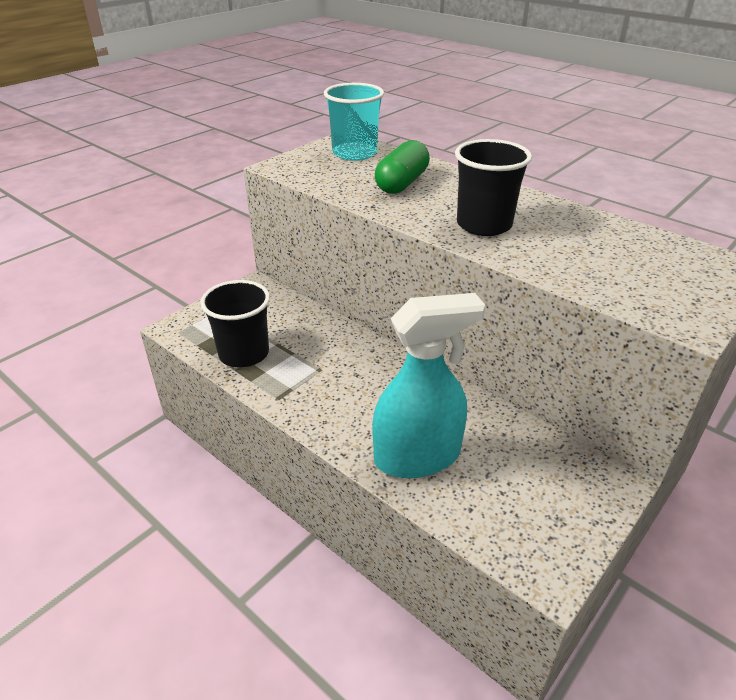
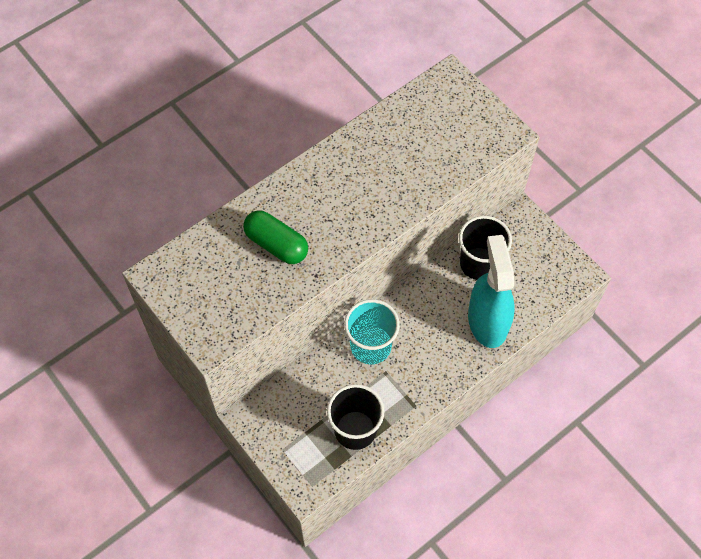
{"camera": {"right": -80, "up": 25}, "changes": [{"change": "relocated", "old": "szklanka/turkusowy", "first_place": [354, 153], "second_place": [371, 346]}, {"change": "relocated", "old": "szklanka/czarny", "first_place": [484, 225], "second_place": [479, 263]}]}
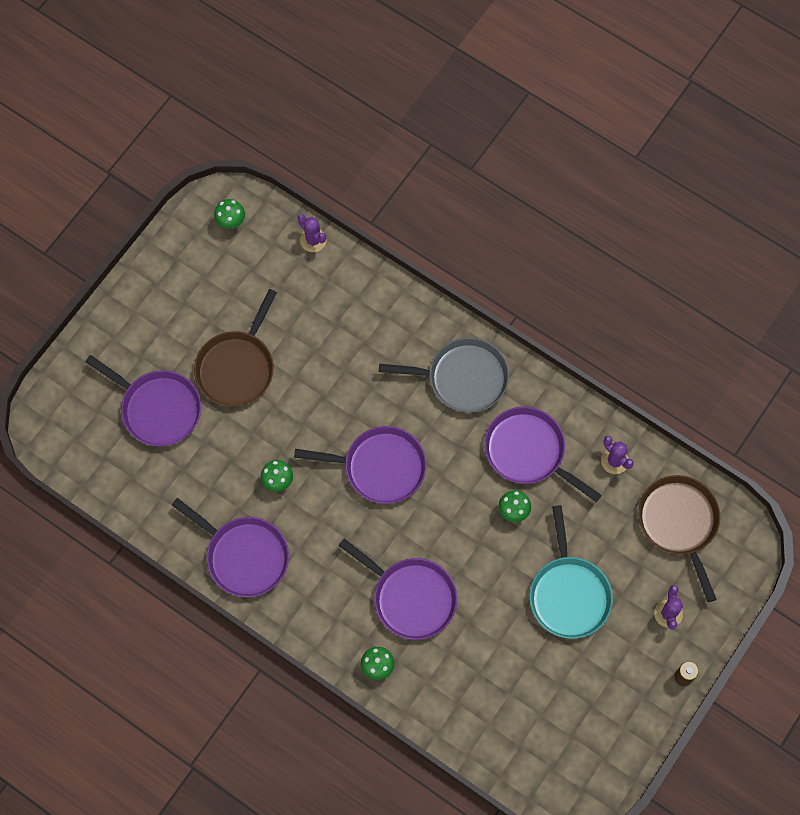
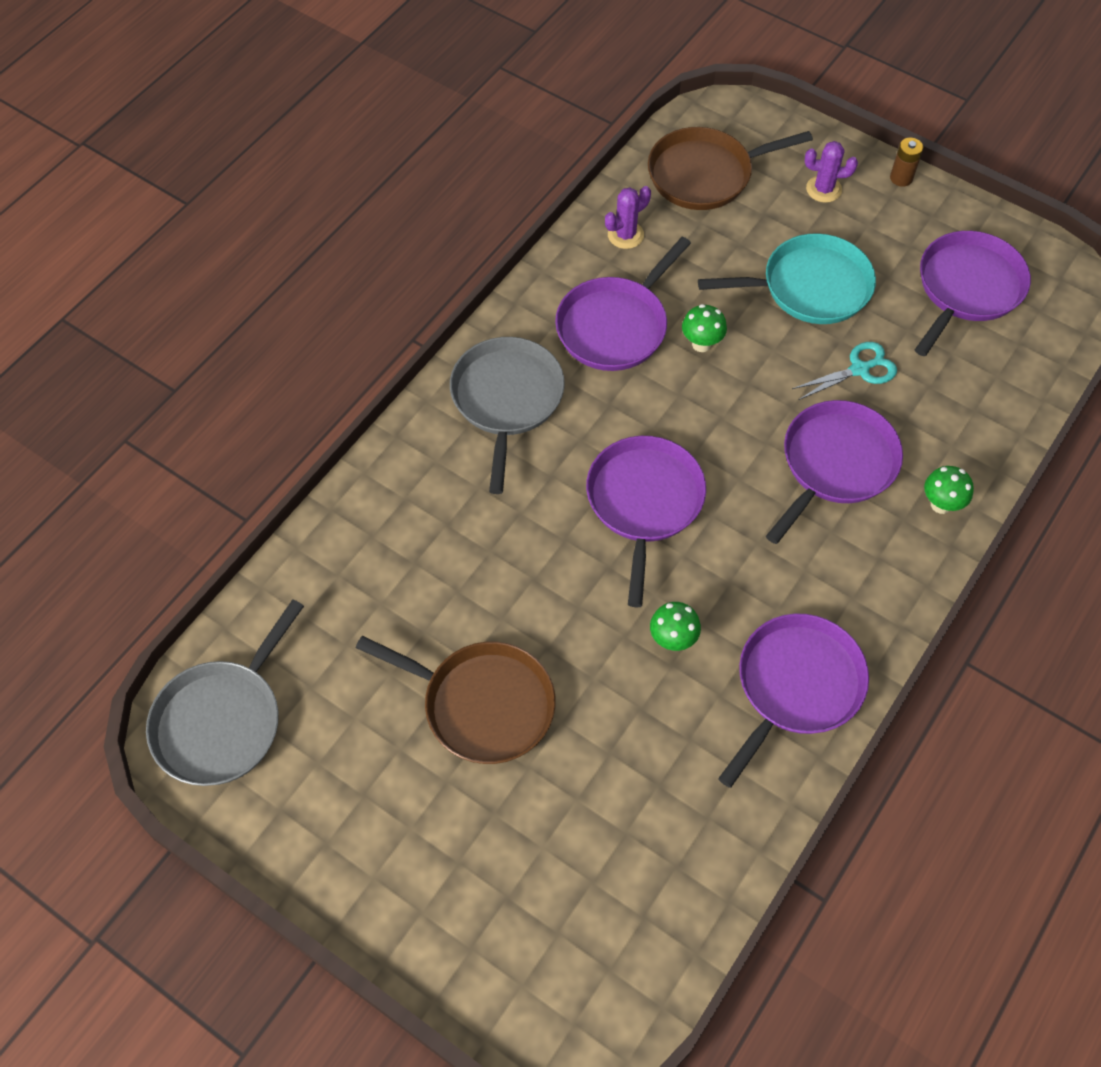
{"camera": {"right": -90, "up": -10}, "changes": [{"change": "relocated", "old": "patelnia/fioletowy", "first_place": [158, 408], "second_place": [967, 288]}, {"change": "exchanged", "old": "grzyb/zielony", "new": "patelnia/szary", "first_place": [231, 222], "second_place": [222, 721]}, {"change": "missing", "old": "kaktus/fioletowy", "first_place": [313, 240]}, {"change": "appeared", "new": "nożyczki/turkusowy", "second_place": [859, 369]}]}
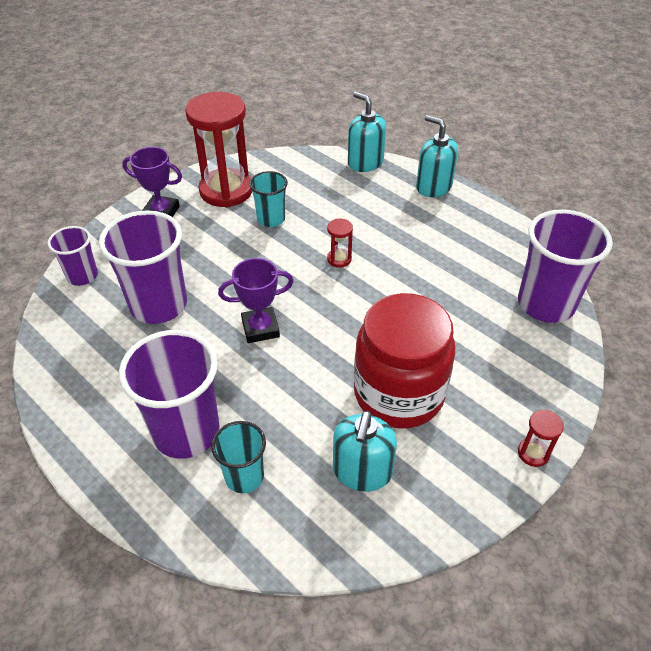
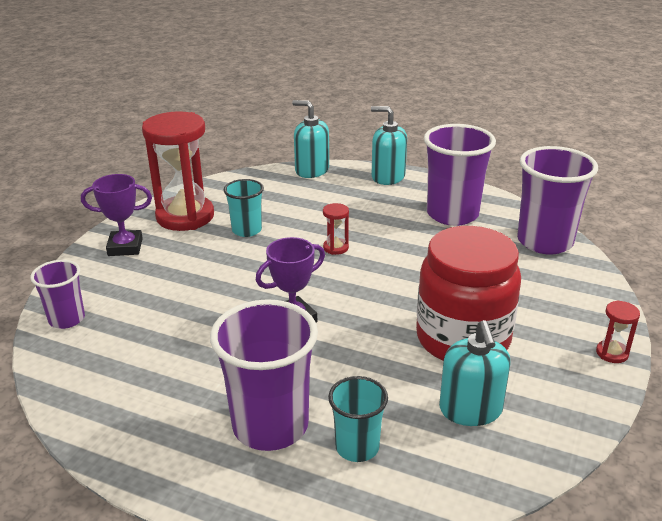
{"camera": {"right": -20, "up": -15}, "changes": [{"change": "relocated", "old": "szklanka/fioletowy", "first_place": [158, 305], "second_place": [452, 214]}]}
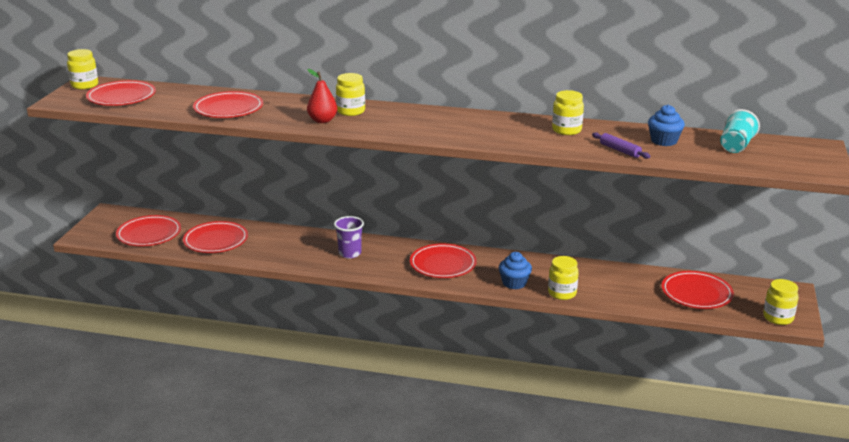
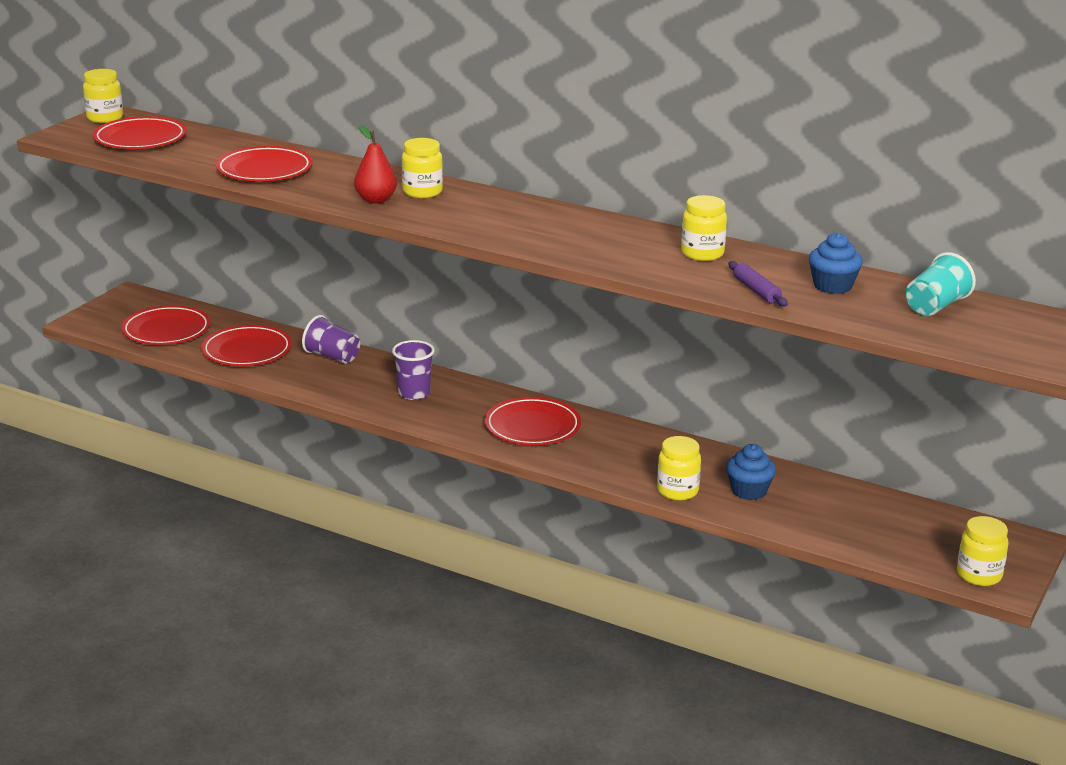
{"camera": {"right": 15, "up": 0}, "changes": [{"change": "relocated", "old": "muffinka/niebieski", "first_place": [514, 283], "second_place": [749, 491]}, {"change": "missing", "old": "talerz/czerwony", "first_place": [696, 294]}, {"change": "appeared", "new": "szklanka/fioletowy", "second_place": [332, 357]}]}
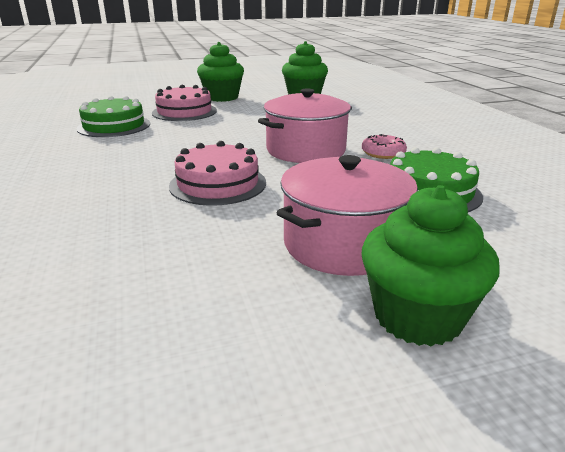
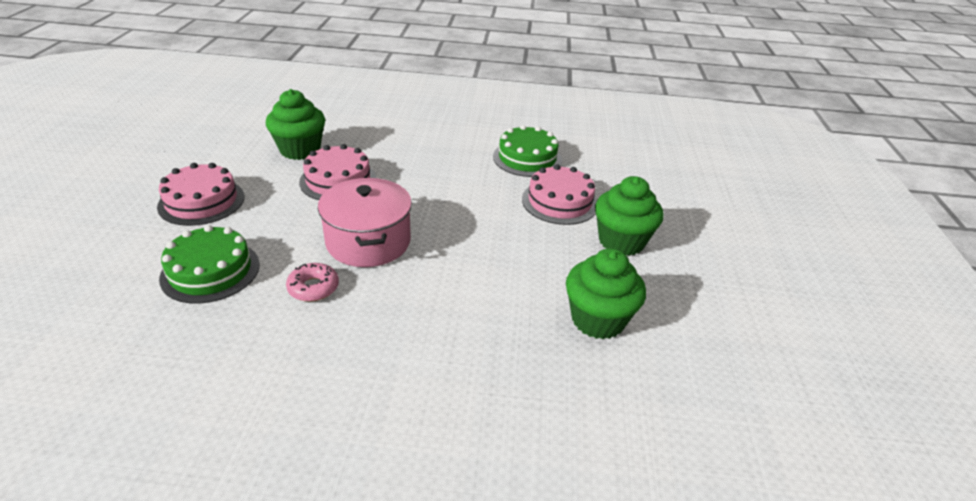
{"camera": {"right": 110, "up": 10}, "changes": [{"change": "exchanged", "old": "garnek/różowy", "new": "tort/różowy", "first_place": [343, 244], "second_place": [201, 201]}, {"change": "relocated", "old": "muffinka/zielony", "first_place": [417, 316], "second_place": [300, 150]}]}
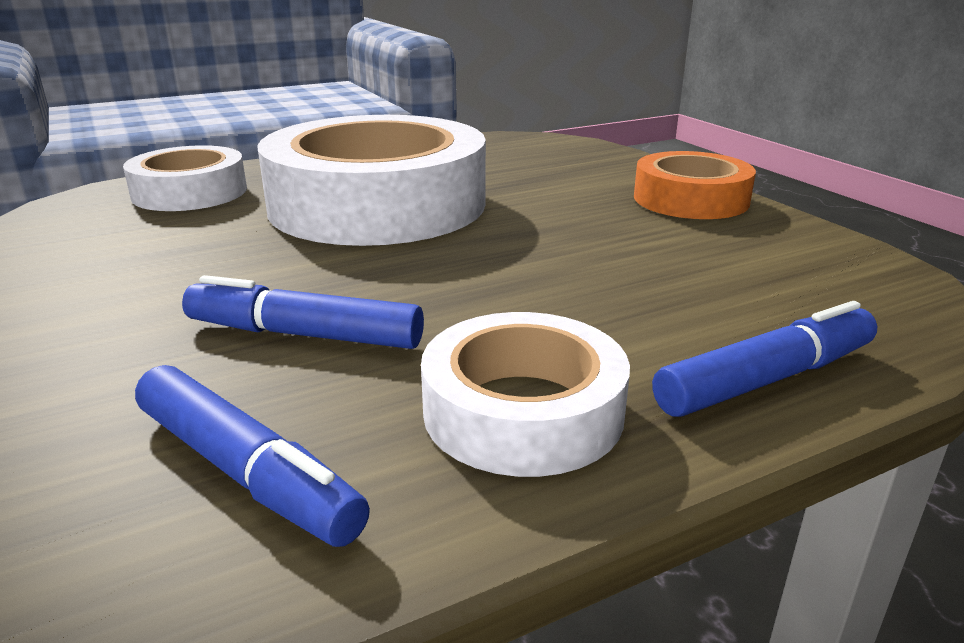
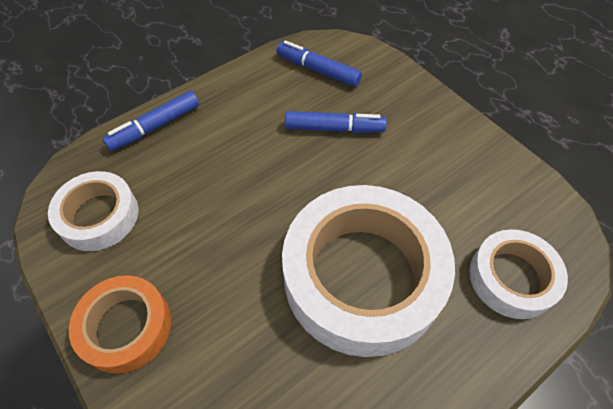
{"camera": {"right": 170, "up": 30}, "changes": [{"change": "relocated", "old": "taśma klejąca/biały", "first_place": [523, 411], "second_place": [99, 216]}]}
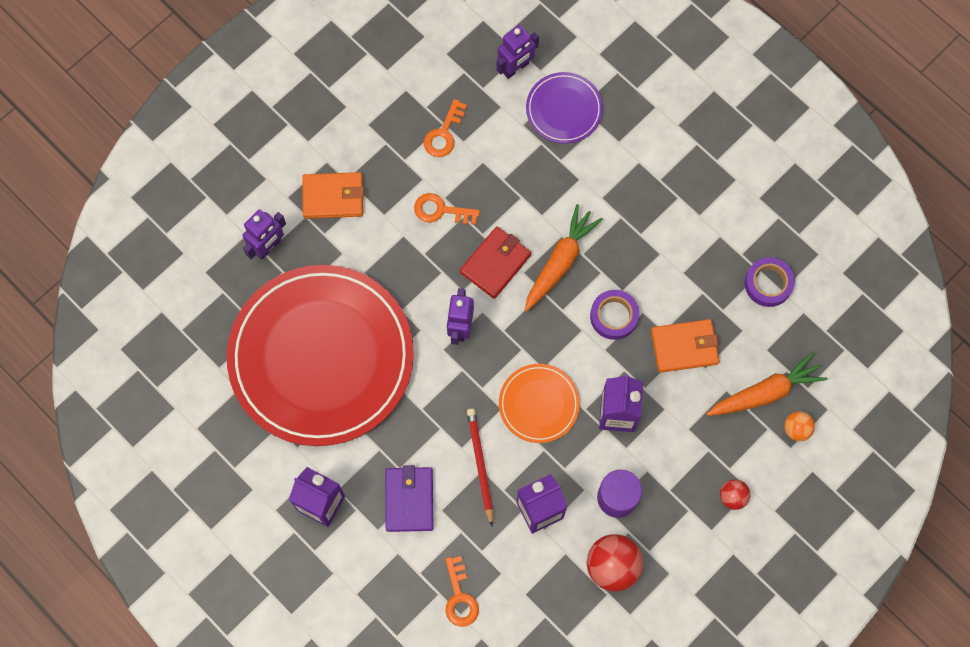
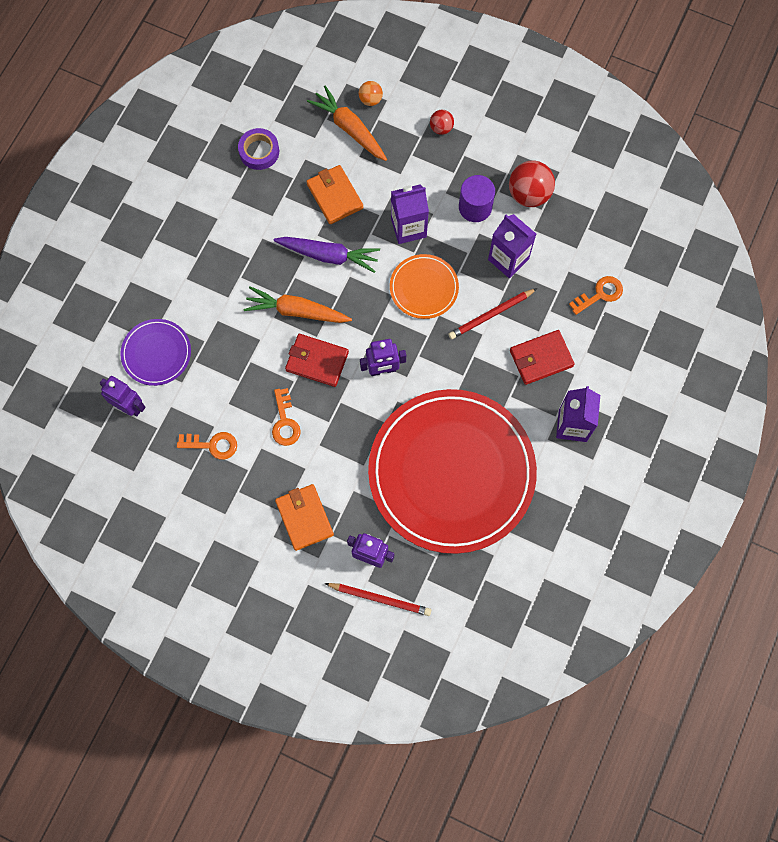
{"camera": {"right": -110, "up": 0}, "changes": [{"change": "colour", "old": "portfel/fioletowy", "new": "portfel/czerwony", "first_place": [409, 500], "second_place": [541, 358]}, {"change": "exchanged", "old": "taśma klejąca/fioletowy", "new": "marchewka/fioletowy", "first_place": [614, 316], "second_place": [329, 255]}, {"change": "appeared", "new": "ołówek/czerwony", "second_place": [380, 599]}]}
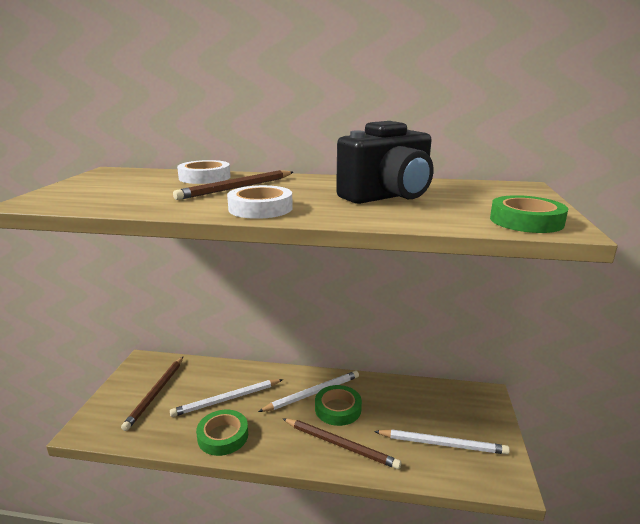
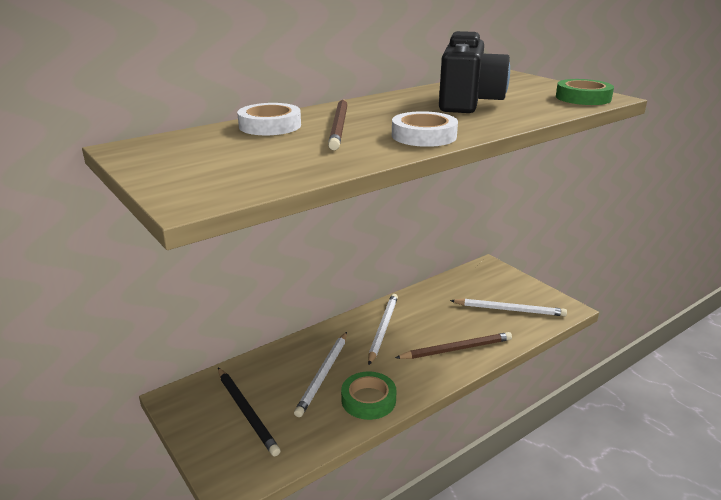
{"camera": {"right": -45, "up": 5}, "changes": [{"change": "colour", "old": "ołówek/brązowy", "new": "ołówek/czarny", "first_place": [156, 393], "second_place": [246, 412]}, {"change": "missing", "old": "taśma klejąca/zielony", "first_place": [338, 409]}, {"change": "spun", "old": "ołówek/biały", "first_place": [442, 444], "second_place": [509, 310], "degrees": 45}]}
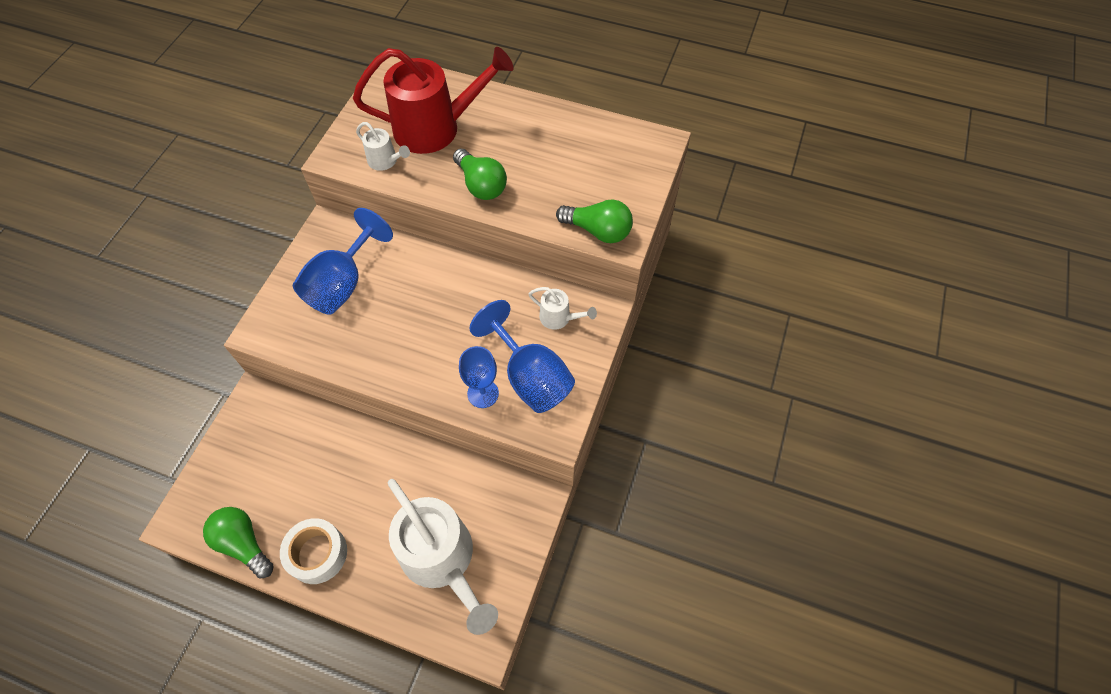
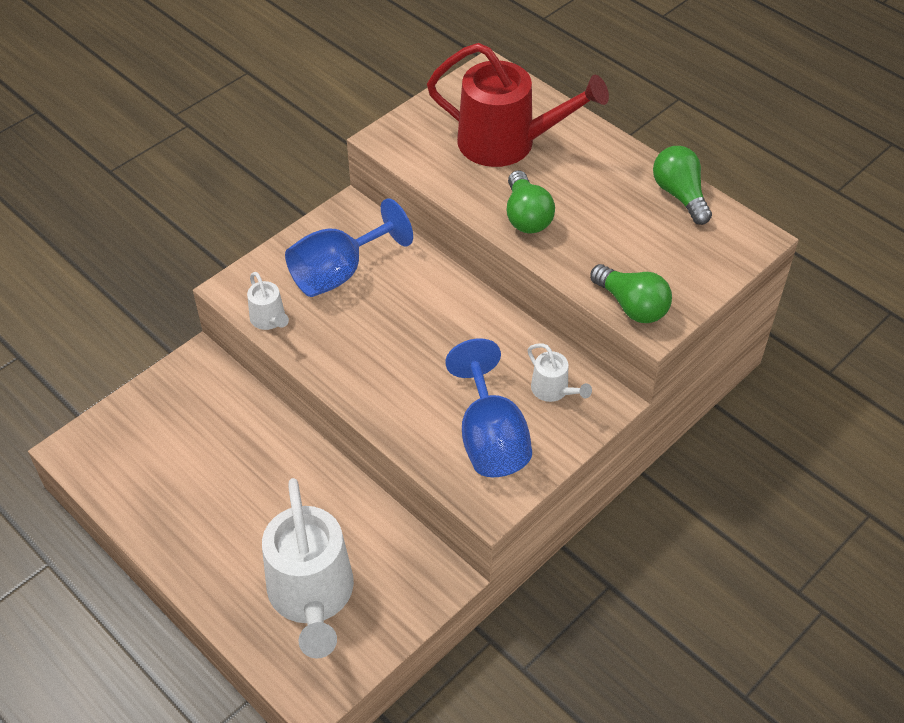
{"camera": {"right": 25, "up": -10}, "changes": [{"change": "relocated", "old": "żarówka/zielony", "first_place": [243, 543], "second_place": [679, 195]}, {"change": "missing", "old": "taśma klejąca/biały", "first_place": [317, 554]}, {"change": "relocated", "old": "konewka/biały", "first_place": [386, 161], "second_place": [270, 320]}, {"change": "missing", "old": "kielich/niebieski", "first_place": [483, 393]}]}
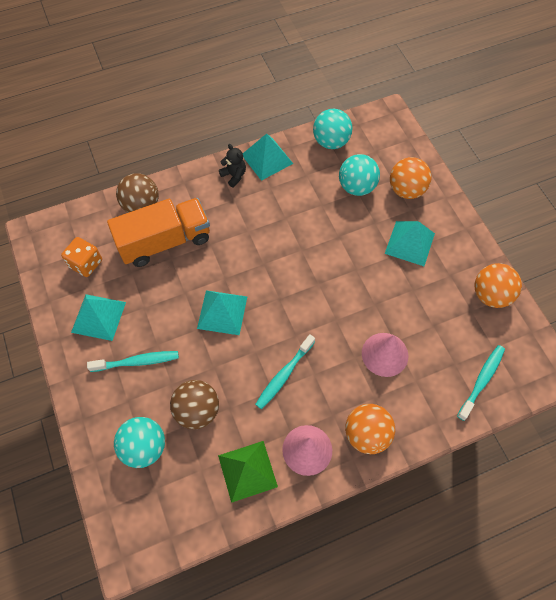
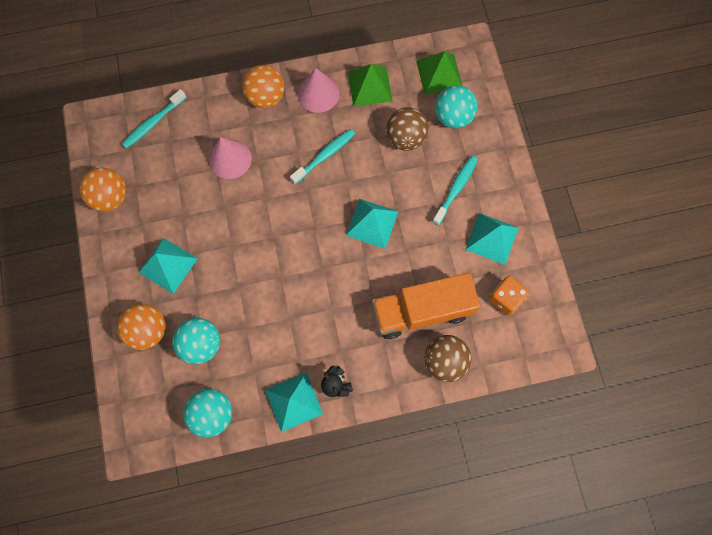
{"camera": {"right": -170, "up": 10}, "changes": [{"change": "spun", "old": "szczoteczka do zębów/turkusowy", "first_place": [137, 362], "second_place": [456, 189], "degrees": 120}, {"change": "appeared", "new": "piramida/zielony", "second_place": [439, 74]}]}
